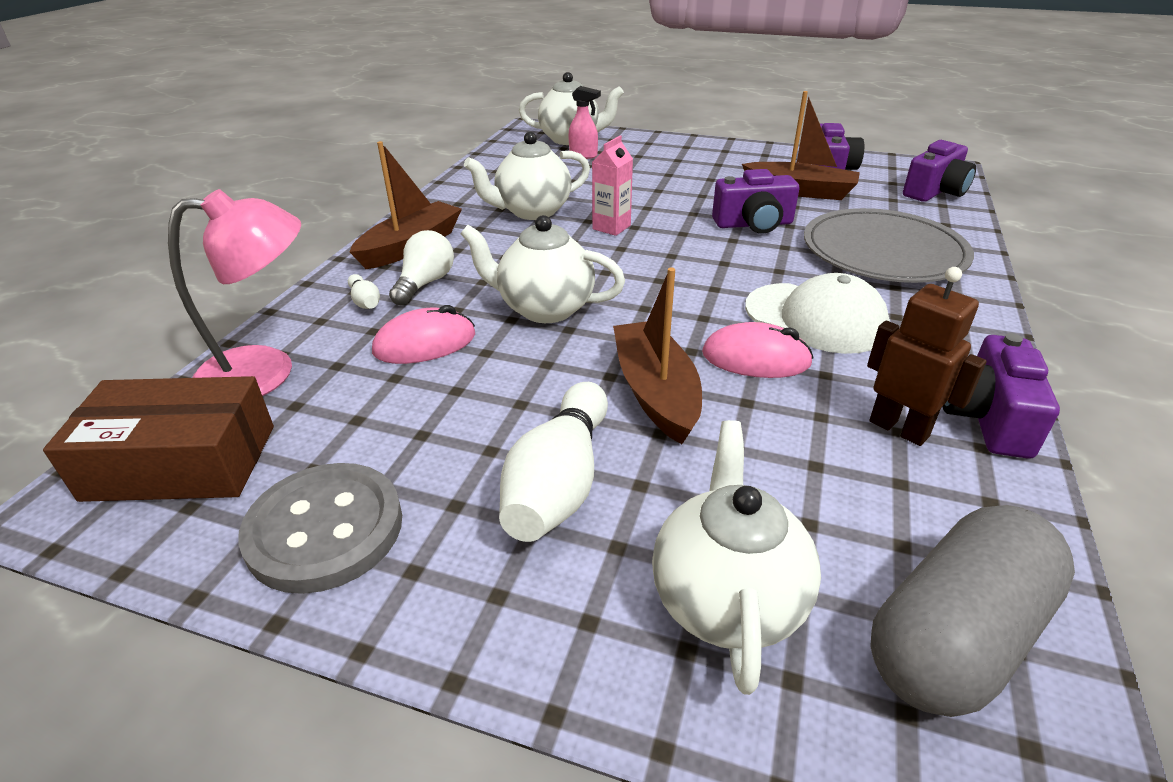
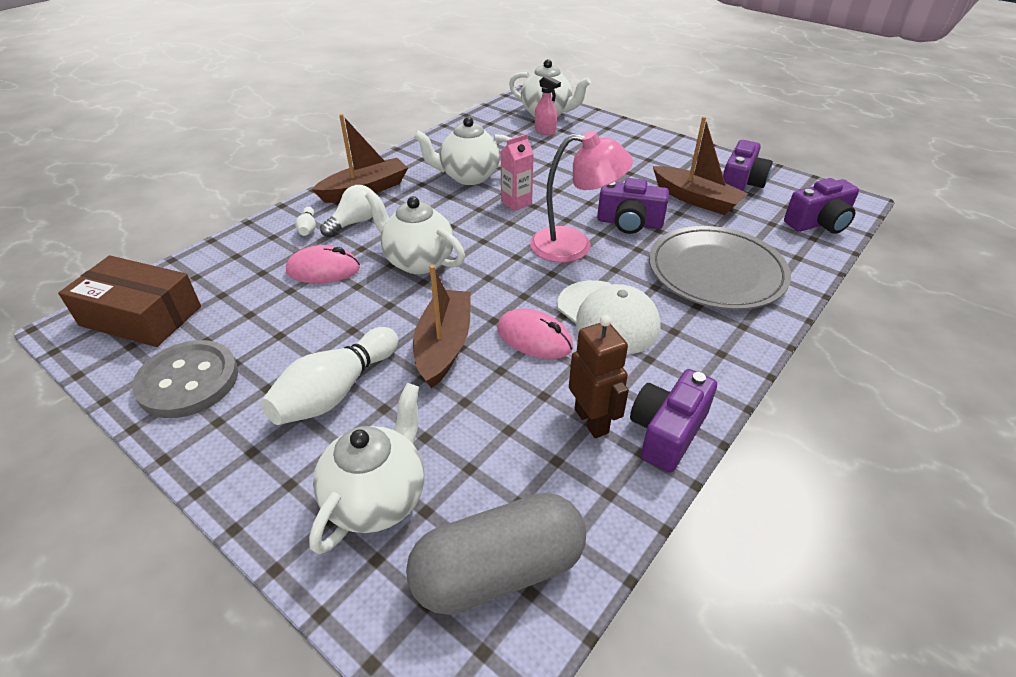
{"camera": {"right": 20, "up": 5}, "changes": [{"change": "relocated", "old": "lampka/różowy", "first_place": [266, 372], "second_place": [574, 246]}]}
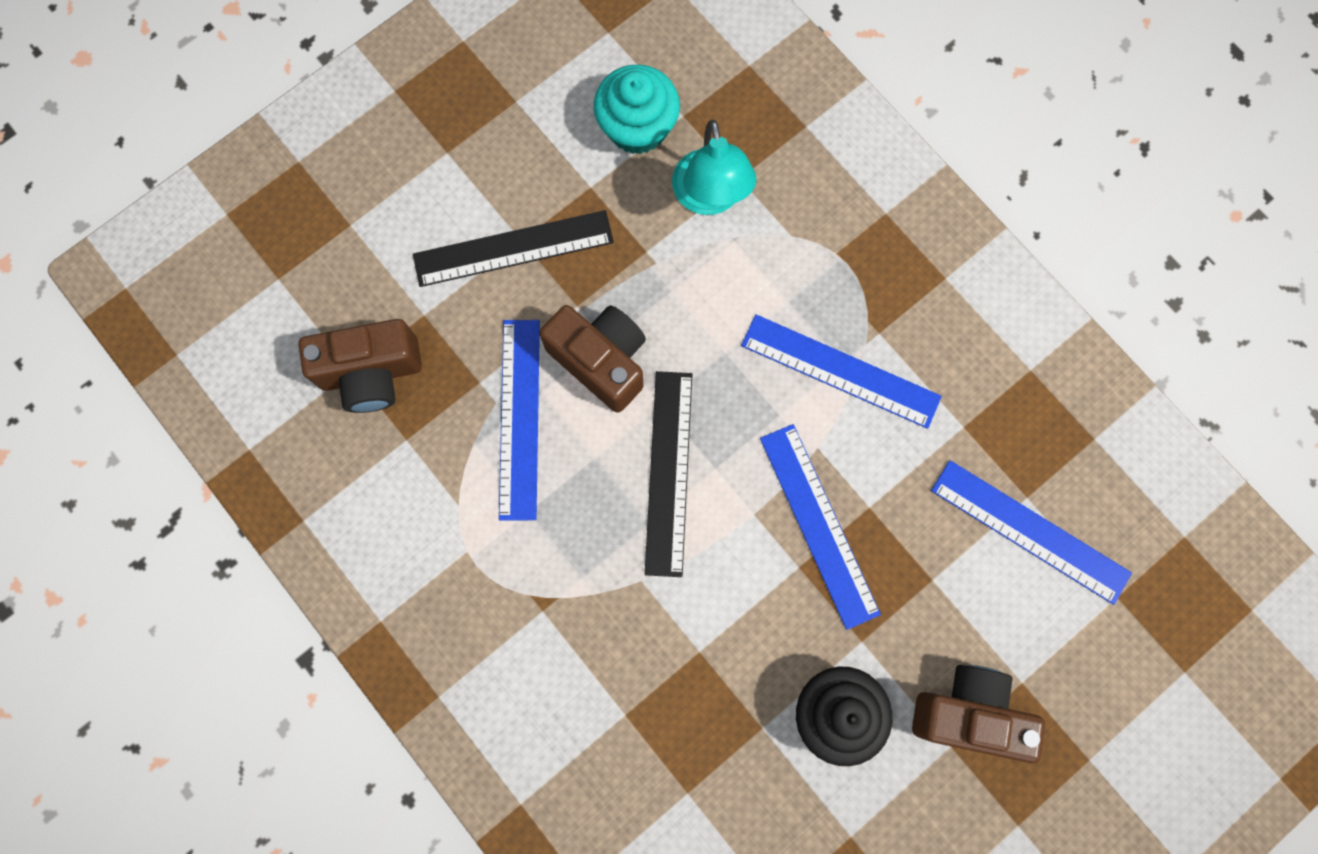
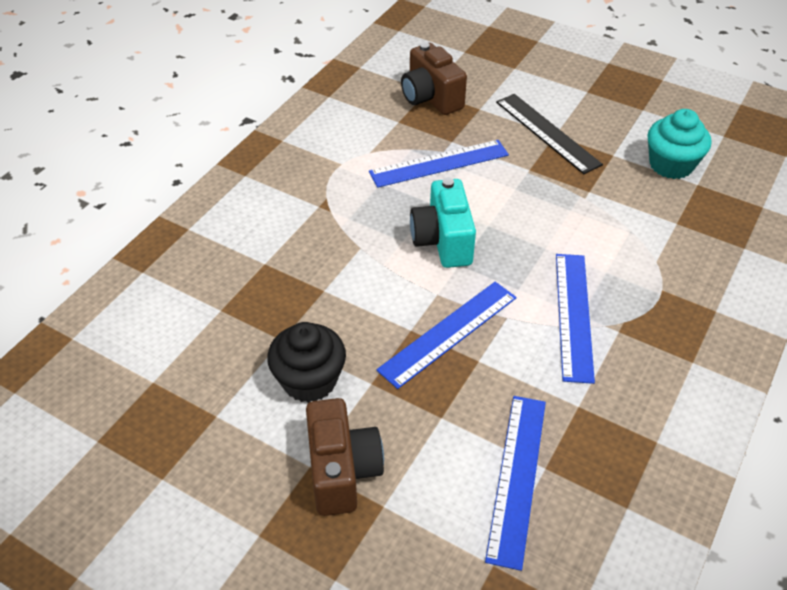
{"camera": {"right": 70, "up": -30}, "changes": [{"change": "missing", "old": "aparat fotograficzny/brązowy", "first_place": [601, 360]}, {"change": "exchanged", "old": "linijka/czarny", "new": "aparat fotograficzny/turkusowy", "first_place": [668, 472], "second_place": [443, 241]}, {"change": "missing", "old": "lampka/turkusowy", "first_place": [710, 197]}]}
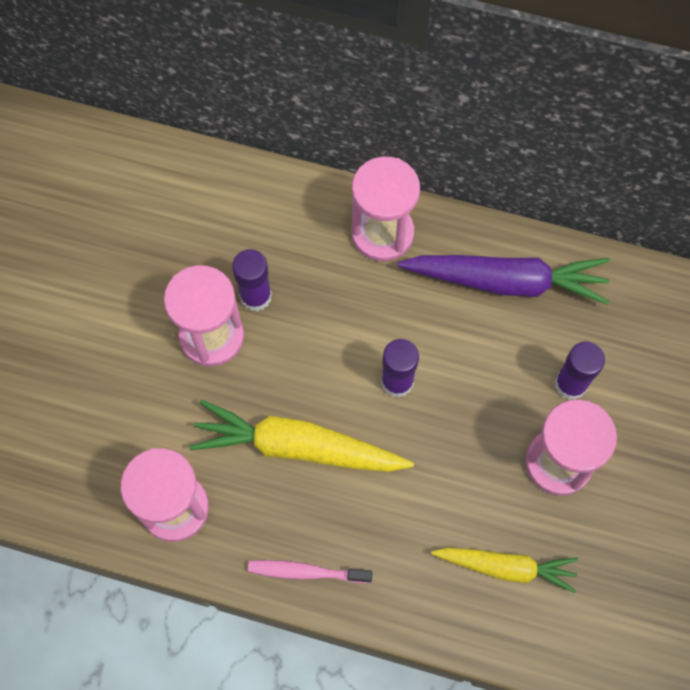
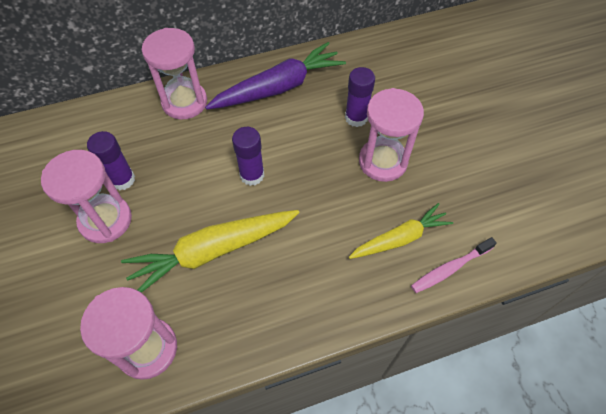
{"camera": {"right": -35, "up": -10}, "changes": [{"change": "relocated", "old": "szczoteczka do zębów/różowy", "first_place": [306, 572], "second_place": [449, 268]}]}
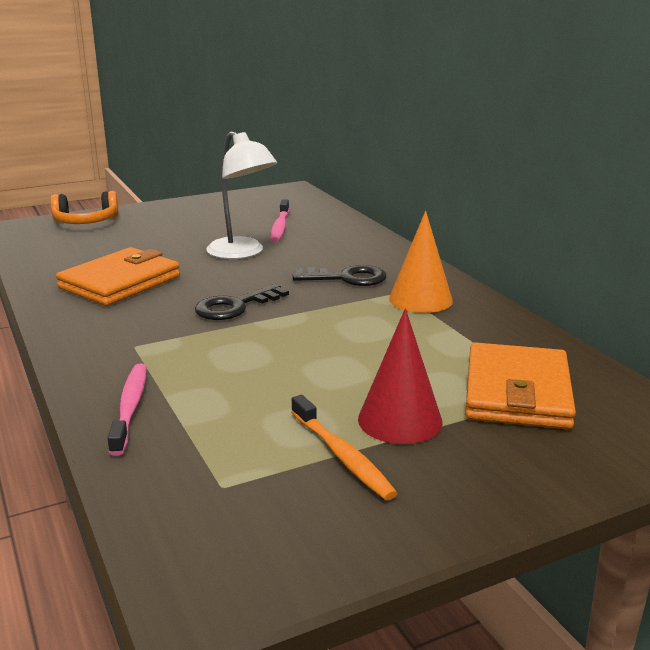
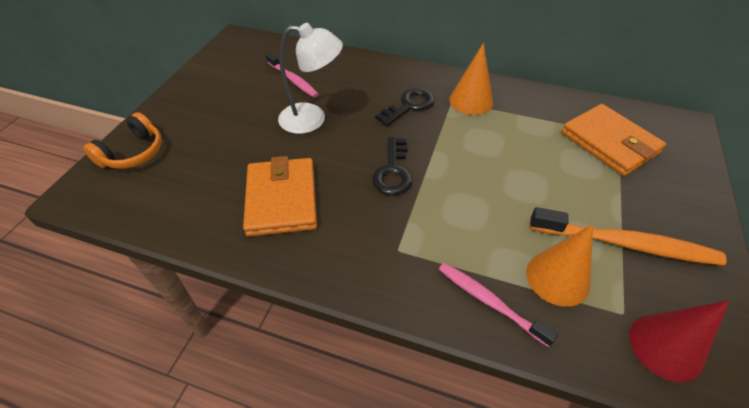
{"camera": {"right": -45, "up": 25}, "changes": [{"change": "size", "old": "szczoteczka do zębów/pomarańczowy", "first_place": [342, 456], "second_place": [626, 244], "factor": 1.58}, {"change": "relocated", "old": "stożek/czerwony", "first_place": [400, 420], "second_place": [665, 347]}, {"change": "appeared", "new": "stożek/pomarańczowy", "second_place": [557, 278]}]}
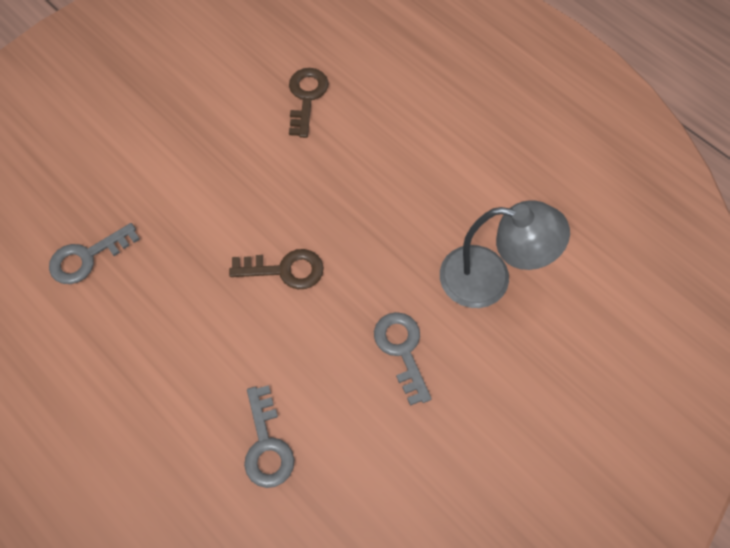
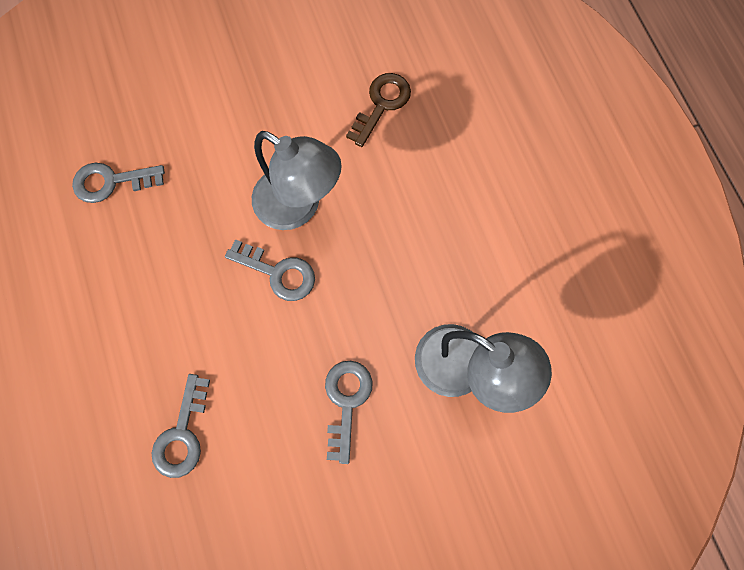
{"camera": {"right": 25, "up": 10}, "changes": [{"change": "colour", "old": "klucz/brązowy", "new": "klucz/szary", "first_place": [285, 270], "second_place": [278, 273]}, {"change": "appeared", "new": "lampka/szary", "second_place": [298, 207]}]}
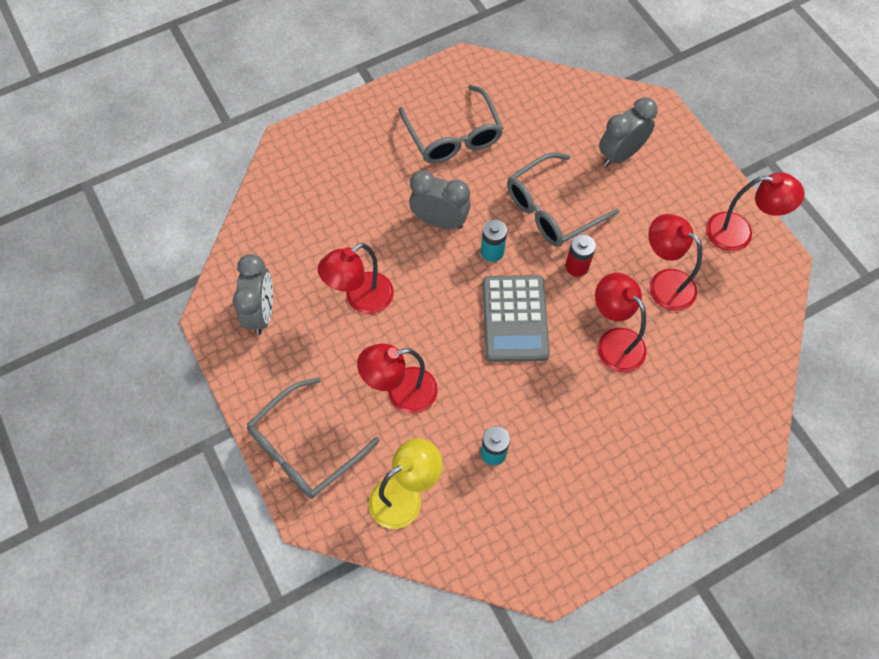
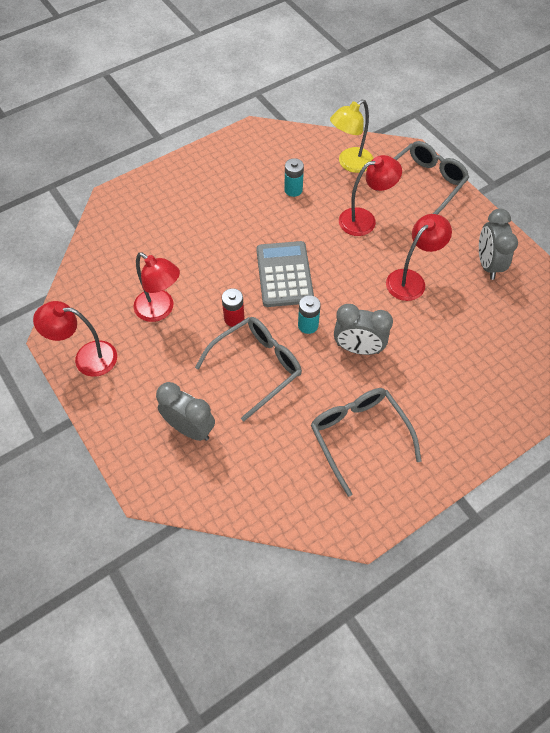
{"camera": {"right": 175, "up": -5}, "changes": [{"change": "missing", "old": "lampka/czerwony", "first_place": [614, 342]}, {"change": "spun", "old": "budzik/szary", "first_place": [620, 154], "second_place": [190, 428], "degrees": -105}]}
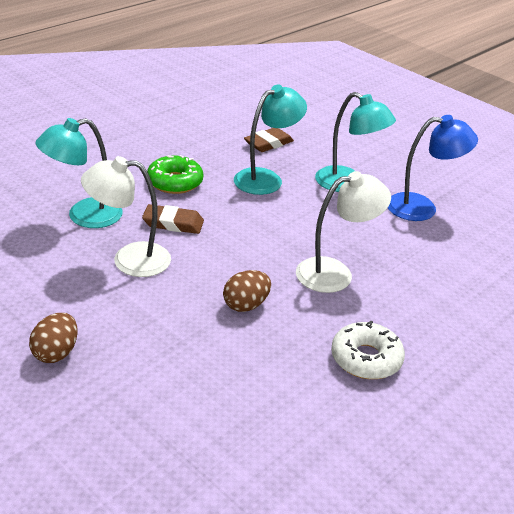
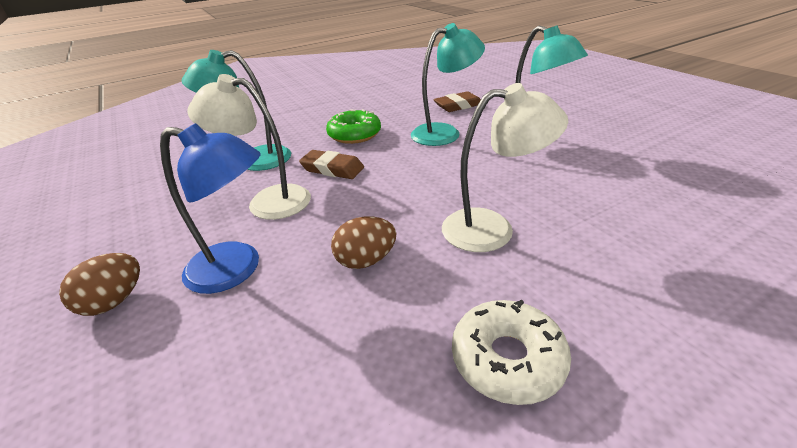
{"camera": {"right": 20, "up": 0}, "changes": [{"change": "relocated", "old": "lampka/niebieski", "first_place": [422, 208], "second_place": [237, 269]}]}
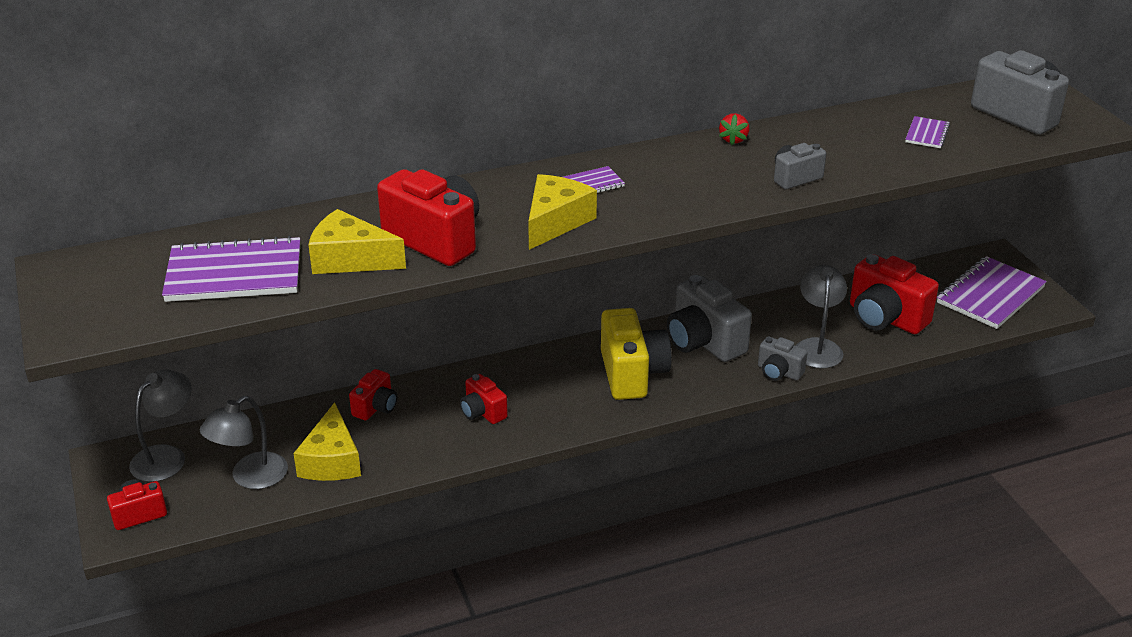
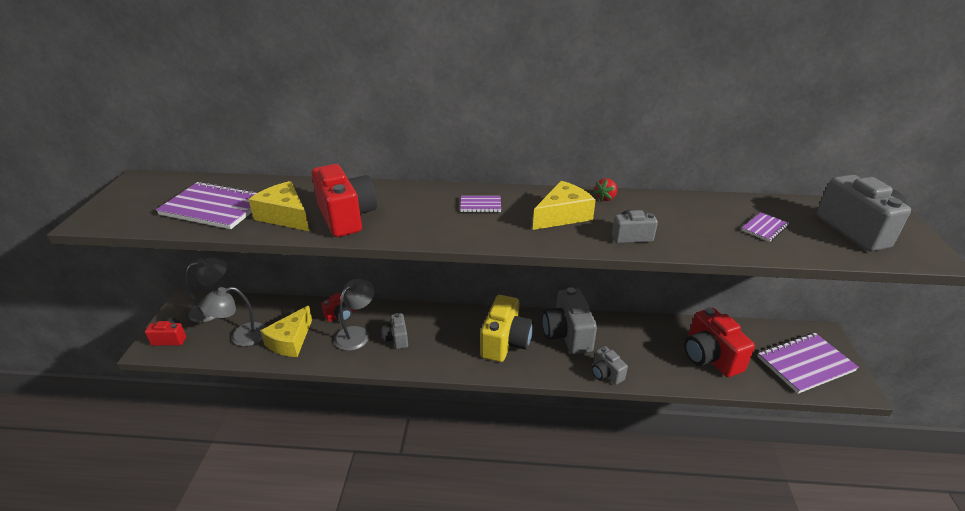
{"camera": {"right": 25, "up": 0}, "changes": [{"change": "colour", "old": "aparat fotograficzny/czerwony", "new": "aparat fotograficzny/szary", "first_place": [482, 412], "second_place": [396, 338]}, {"change": "relocated", "old": "ser/żółty", "first_place": [555, 221], "second_place": [563, 215]}, {"change": "relocated", "old": "lampka/szary", "first_place": [817, 347], "second_place": [357, 333]}]}
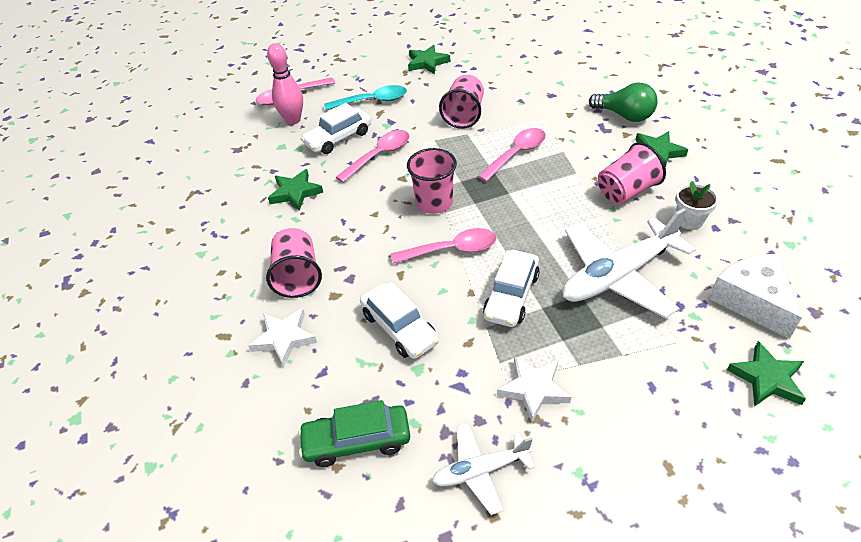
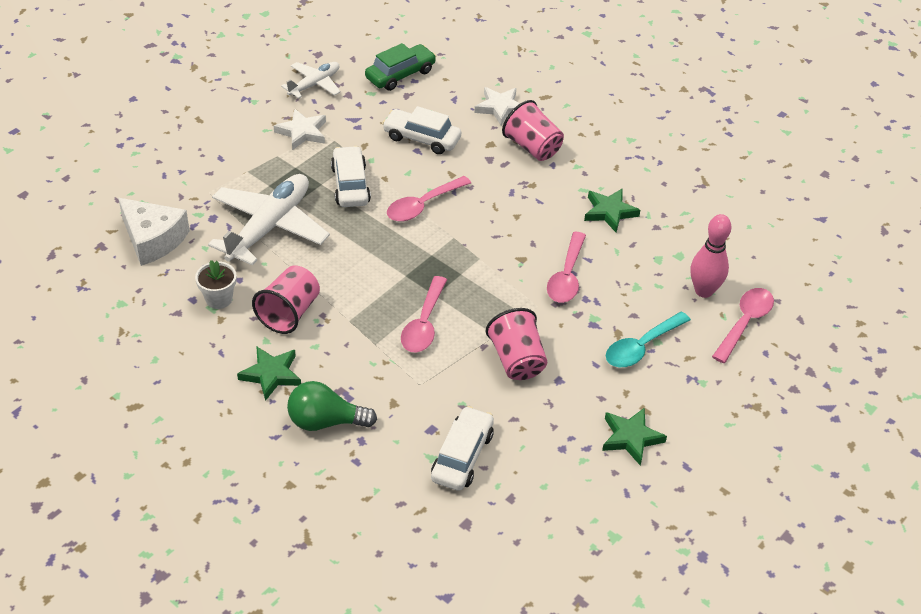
{"camera": {"right": 145, "up": 0}, "changes": [{"change": "relocated", "old": "samochód/biały", "first_place": [338, 138], "second_place": [462, 456]}, {"change": "missing", "old": "szklanka/różowy", "first_place": [434, 202]}, {"change": "missing", "old": "gwiazda/zielony", "first_place": [767, 378]}]}
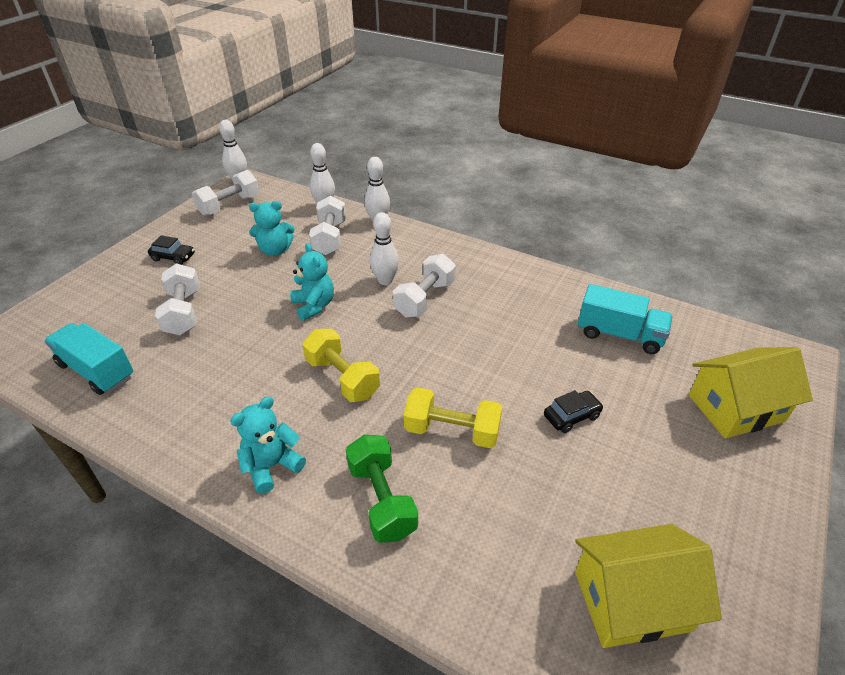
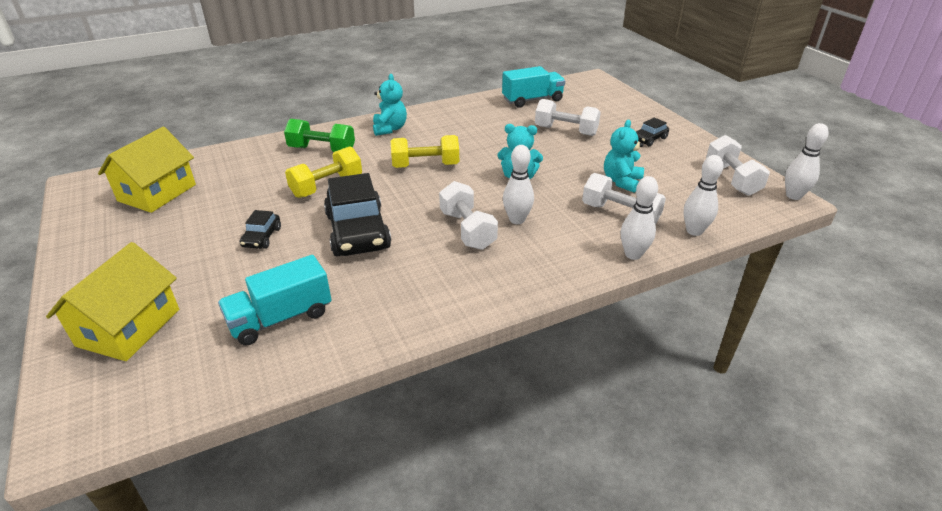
{"camera": {"right": 125, "up": -5}, "changes": [{"change": "appeared", "new": "samochód/czarny", "second_place": [358, 231]}]}
